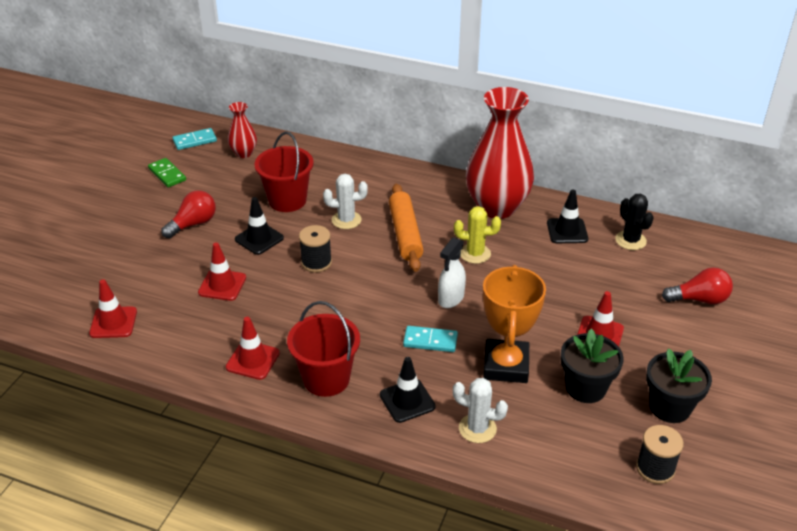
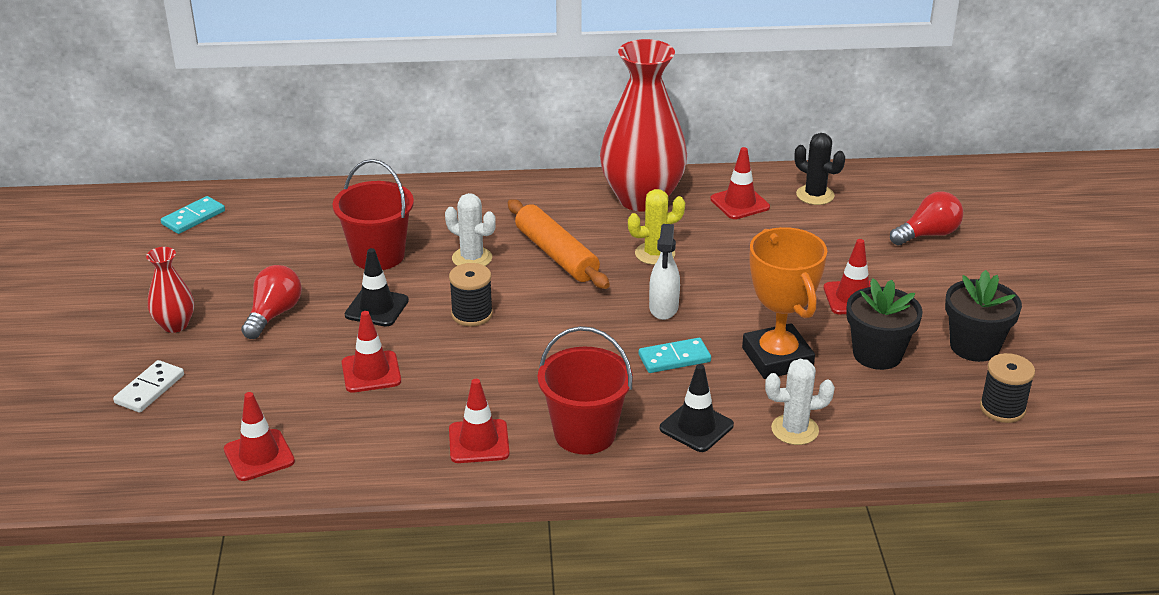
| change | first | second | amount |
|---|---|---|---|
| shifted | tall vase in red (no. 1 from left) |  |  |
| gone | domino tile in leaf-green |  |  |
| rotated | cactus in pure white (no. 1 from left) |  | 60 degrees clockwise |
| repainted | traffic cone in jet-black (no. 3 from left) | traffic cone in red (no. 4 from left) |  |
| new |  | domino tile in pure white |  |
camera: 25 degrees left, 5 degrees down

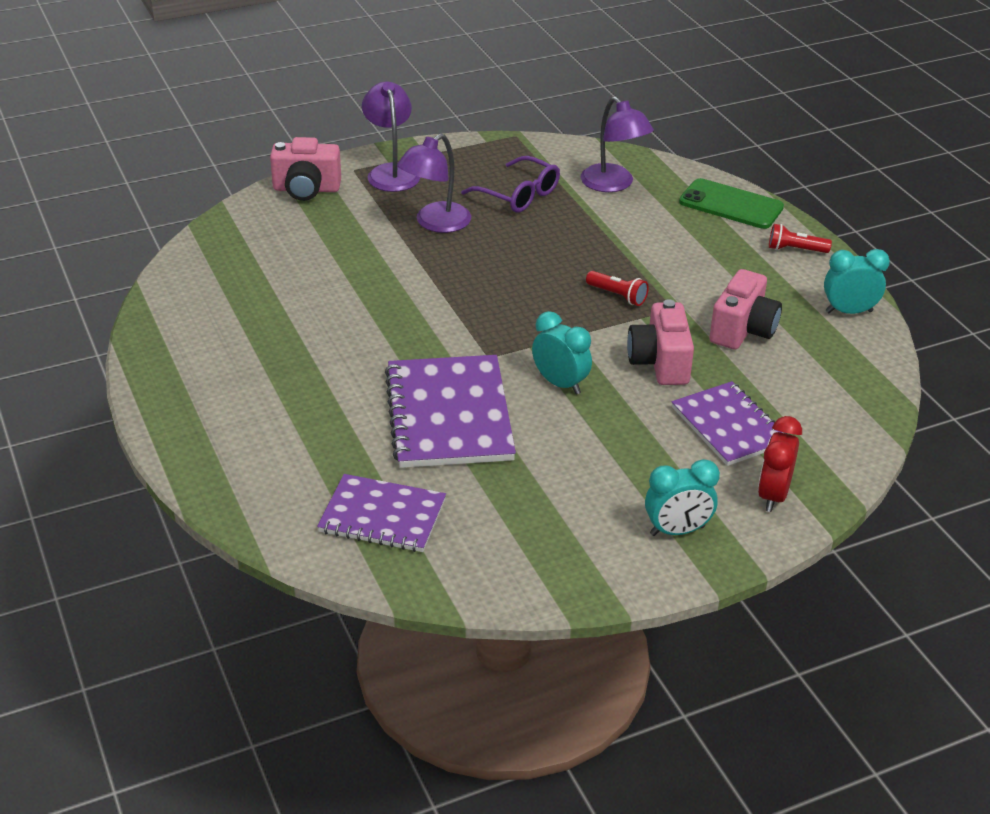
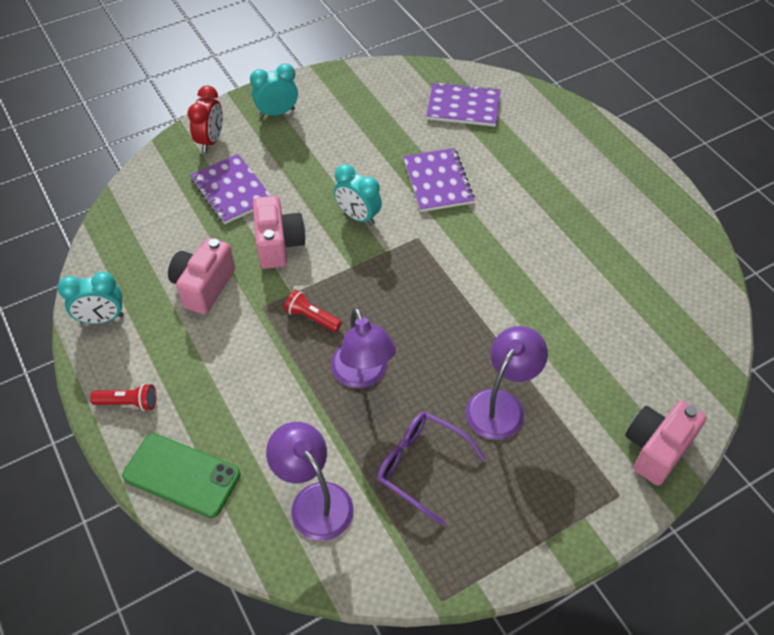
| change | first | second | amount |
|---|---|---|---|
| shifted | desk lamp in purple (no. 1 from left in the first image) | desk lamp in purple (no. 2 from left) |  |
| rotated | photo camera in rose-pink (no. 1 from left in the first image) | photo camera in rose-pink (no. 3 from left) | 45 degrees counterclockwise |
| scaled | notepad in purple (no. 2 from left) |  | x0.65 |
camera: 175 degrees right, 15 degrees up

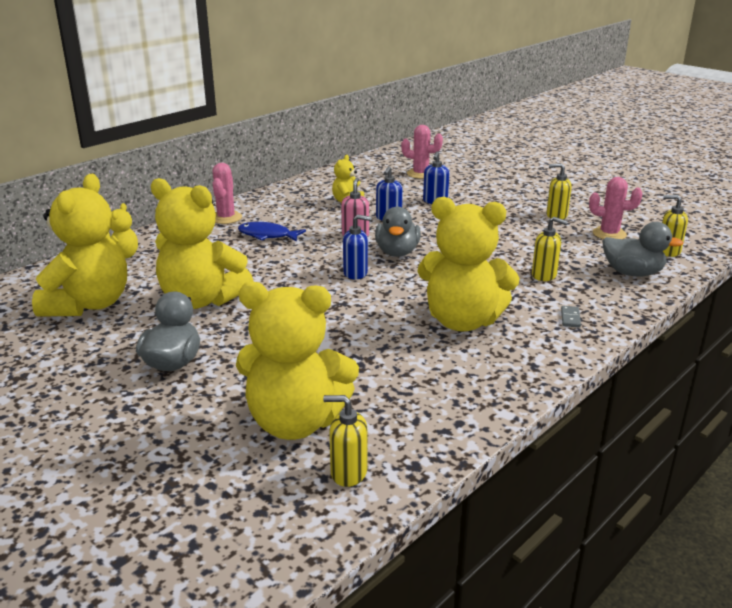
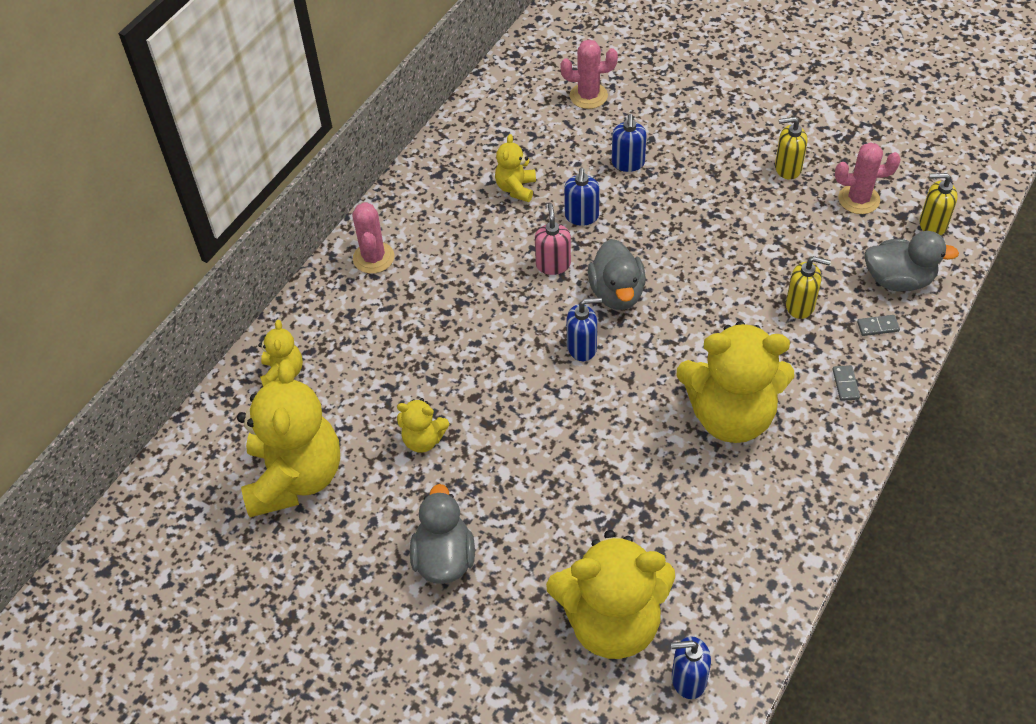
| change | first | second | amount |
|---|---|---|---|
| scaled | teddy bear in golden (no. 3 from left) |  | x0.46 |
| gone | toy fish in cobalt |  |  |
| repainted | soap pump in golden (no. 1 from left) | soap pump in cobalt (no. 4 from left) |  |
| new |  | domino tile in gray (no. 2 from left) |  |
camera: 10 degrees left, 25 degrees up

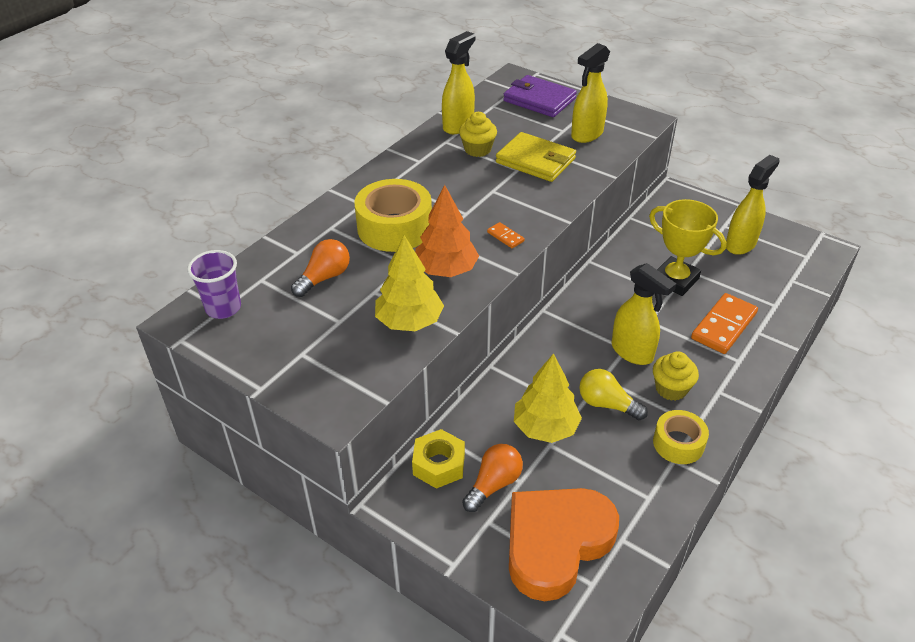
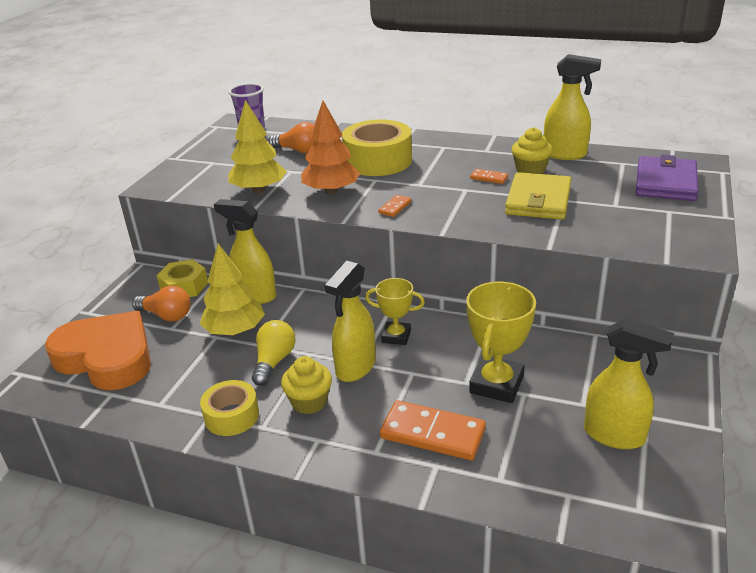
| change | first | second | amount |
|---|---|---|---|
| shifted | spray cleaner in golden (no. 2 from left in the first image) | spray cleaner in golden (no. 1 from left) |  |
| new |  | domino tile in orange (no. 3 from left) |  |
| new |  | trophy in golden (no. 1 from left) |  |
camera: 75 degrees right, 10 degrees down

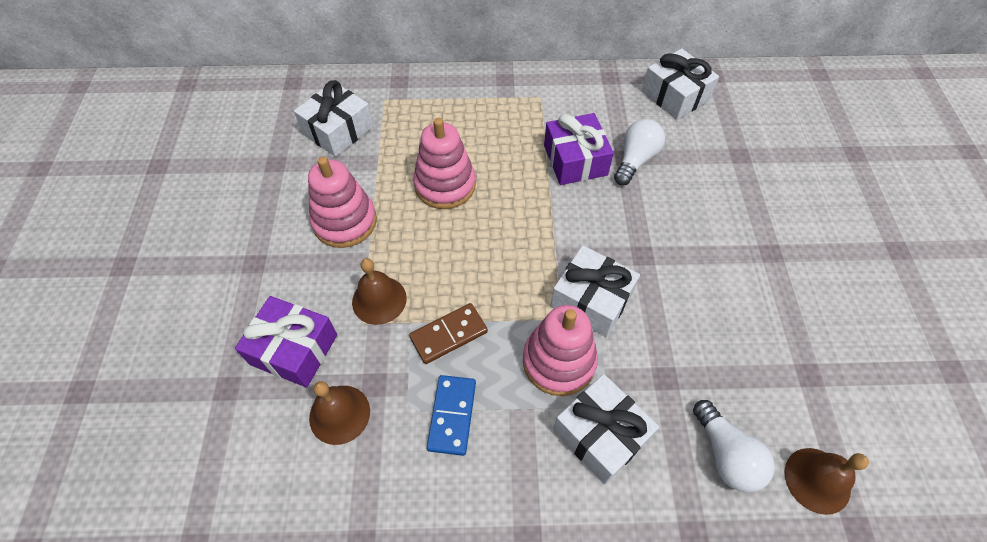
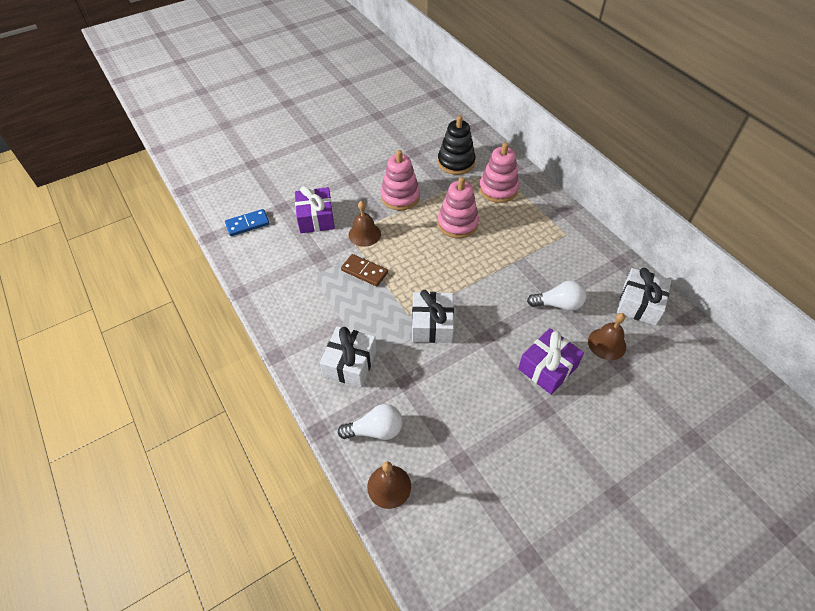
| change | first | second | amount |
|---|---|---|---|
| swapped | present in pure white (no. 1 from left) | stacking toy in jet-black |  |
| shifted | present in purple (no. 2 from left) |  |  |
| shifted | stacking toy in rose-pink (no. 3 from left) |  |  |
| shifted | domino tile in cobalt |  |  |
| shifted | school bell in dark brown (no. 1 from left in the first image) | school bell in dark brown (no. 3 from left) |  |
| rotated | light bulb in pure white (no. 2 from left in the first image) | light bulb in pure white (no. 1 from left) | 135 degrees counterclockwise |
camera: 60 degrees right, 5 degrees down

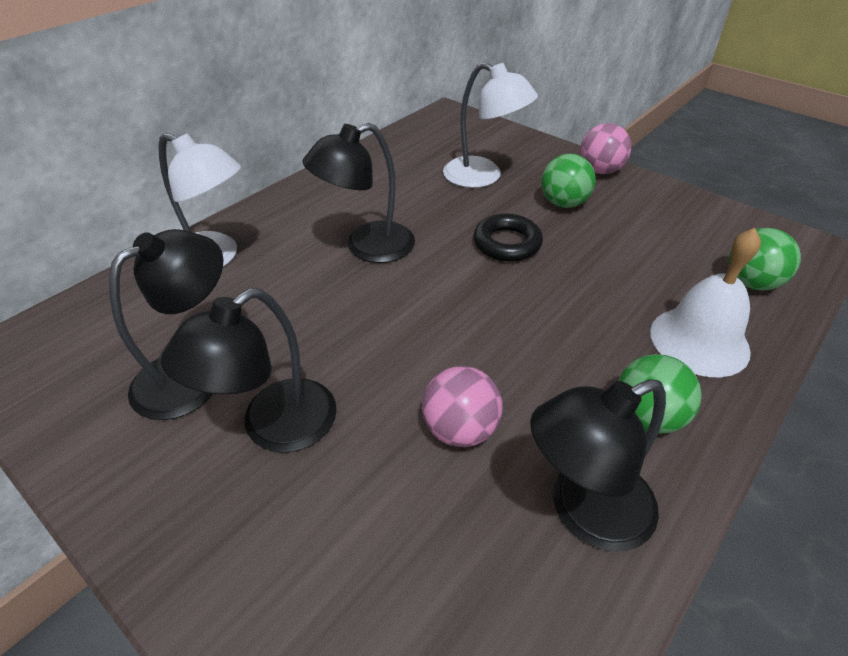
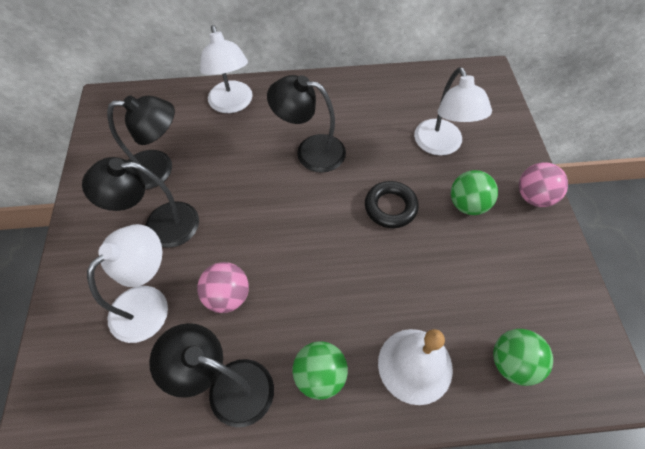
| change | first | second | amount |
|---|---|---|---|
| new |  | desk lamp in pure white (no. 1 from left) |  |
camera: 45 degrees right, 15 degrees up

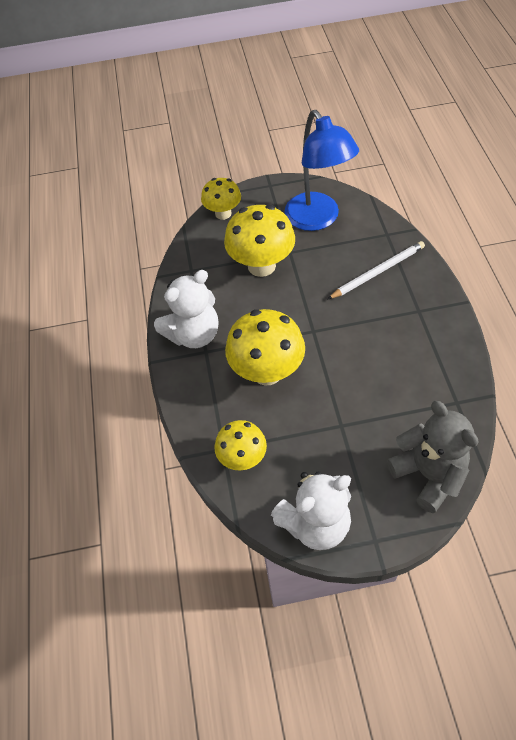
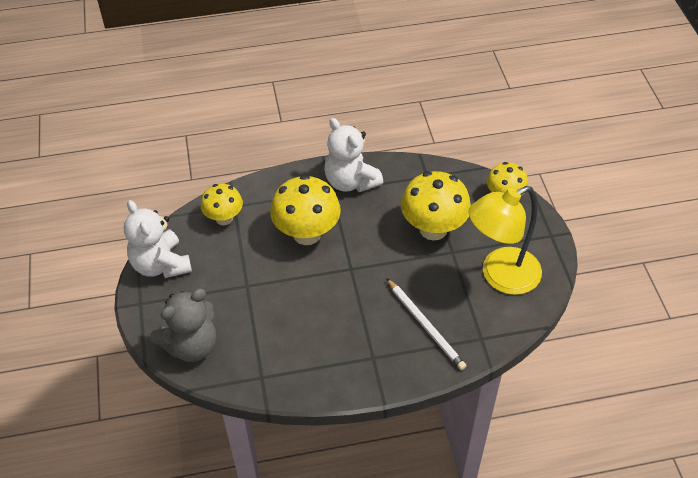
| change | first | second | amount |
|---|---|---|---|
| repainted | desk lamp in cobalt | desk lamp in golden |  |
camera: 85 degrees right, 5 degrees down

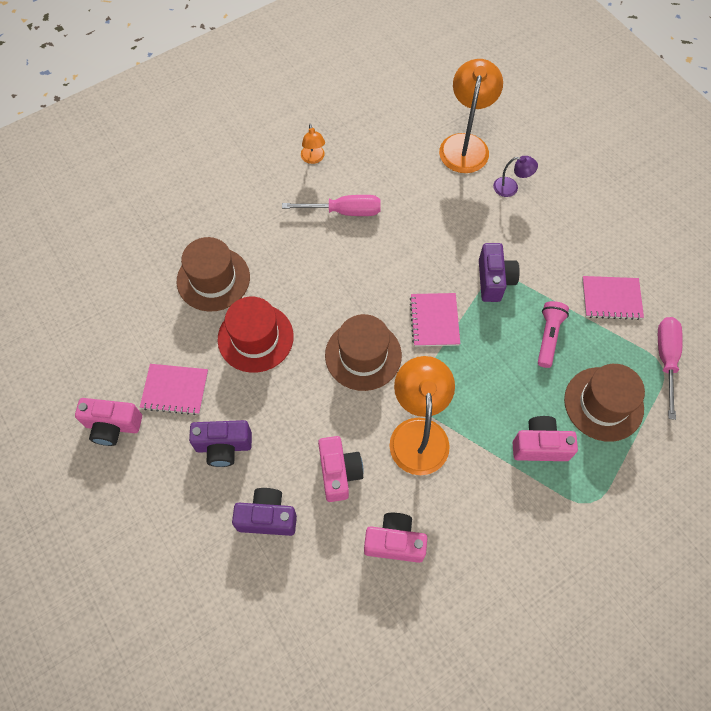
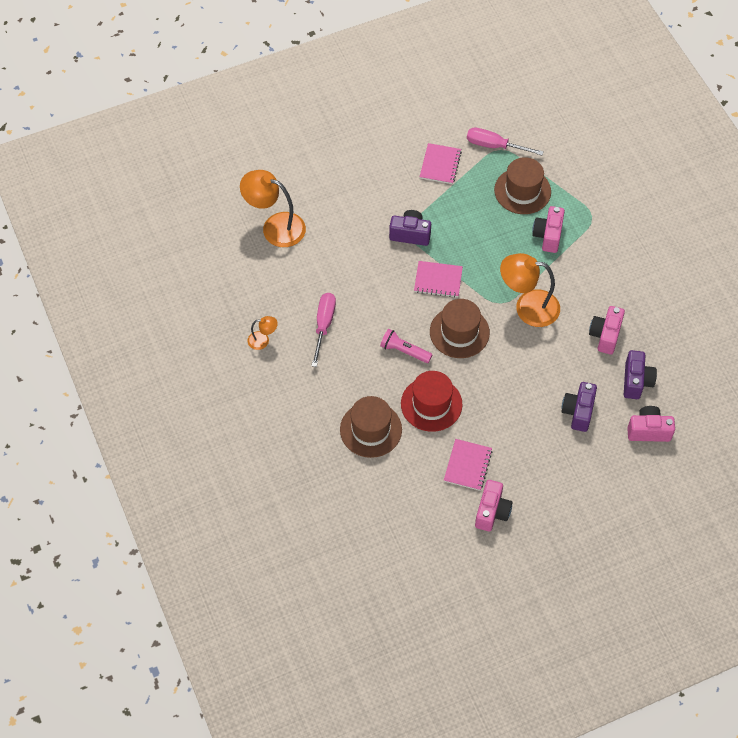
| change | first | second | amount |
|---|---|---|---|
| gone | desk lamp in purple |  |  |
| shifted | pocket torch in rose-pink |  |  |
| shifted | photo camera in purple (no. 1 from left in the first image) | photo camera in purple (no. 3 from left) |  |
| shifted | photo camera in rose-pink (no. 2 from left in the first image) | photo camera in rose-pink (no. 4 from left) |  |
camera: 80 degrees left, 5 degrees down

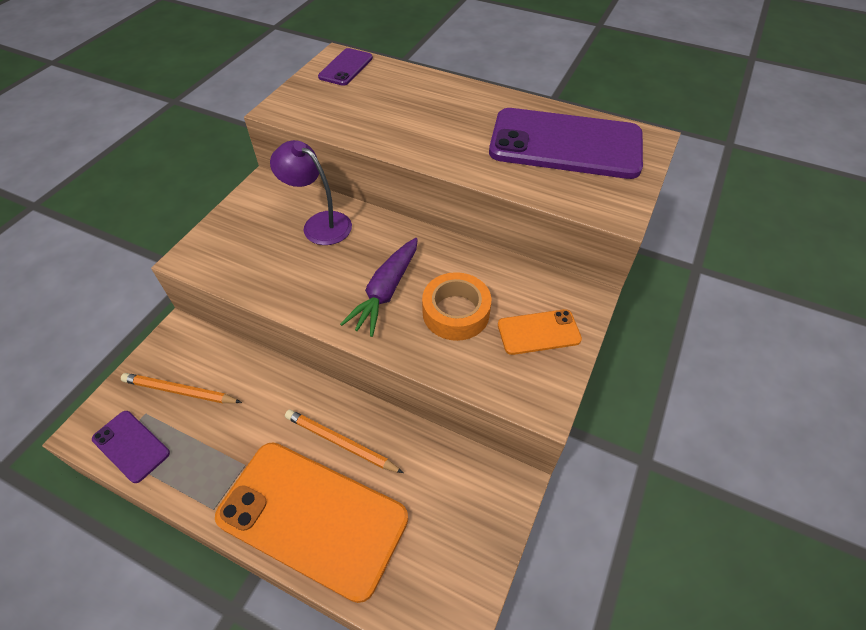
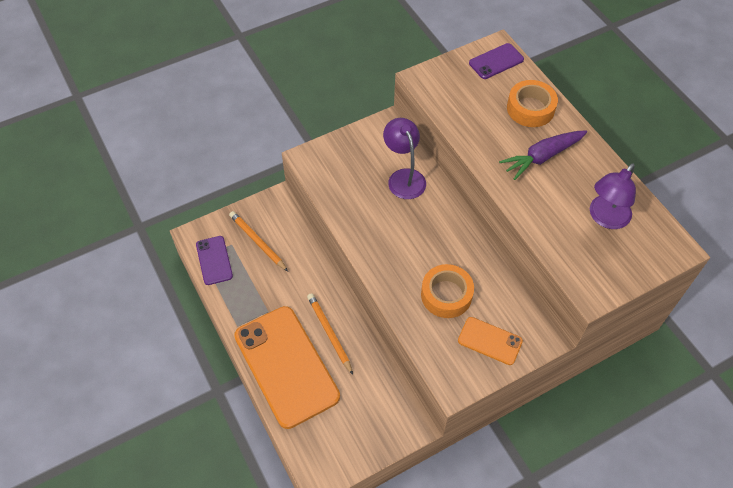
| change | first | second | amount |
|---|---|---|---|
| swapped | smartphone in purple (no. 3 from left) | desk lamp in purple (no. 2 from left) |  |
| shifted | carrot in purple |  |  |
| new |  | roll of tape in orange (no. 2 from left) |  |
camera: 35 degrees right, 5 degrees up

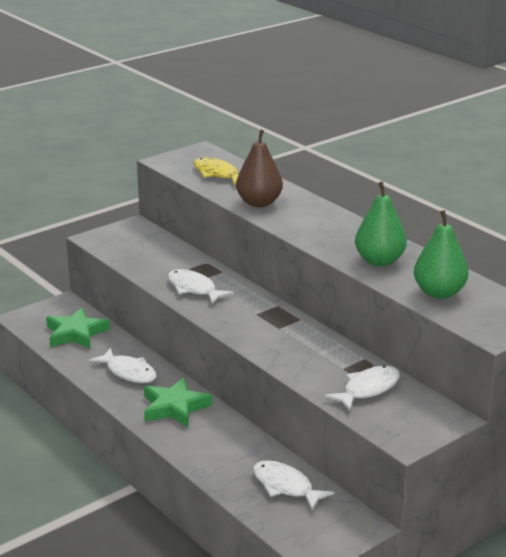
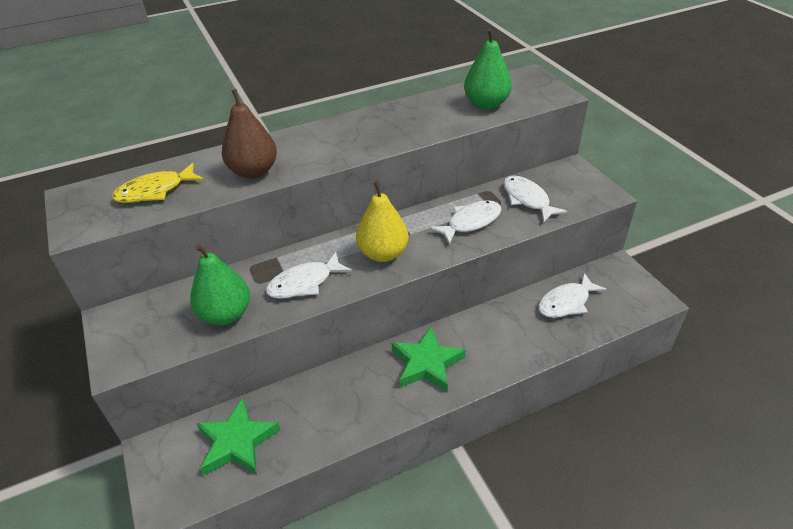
| change | first | second | amount |
|---|---|---|---|
| shifted | pear fruit in leaf-green (no. 1 from left) |  |  |
| shifted | toy fish in pure white (no. 1 from left in the first image) | toy fish in pure white (no. 2 from left) |  |
| new |  | pear fruit in golden |  |
camera: 75 degrees left, 15 degrees up

